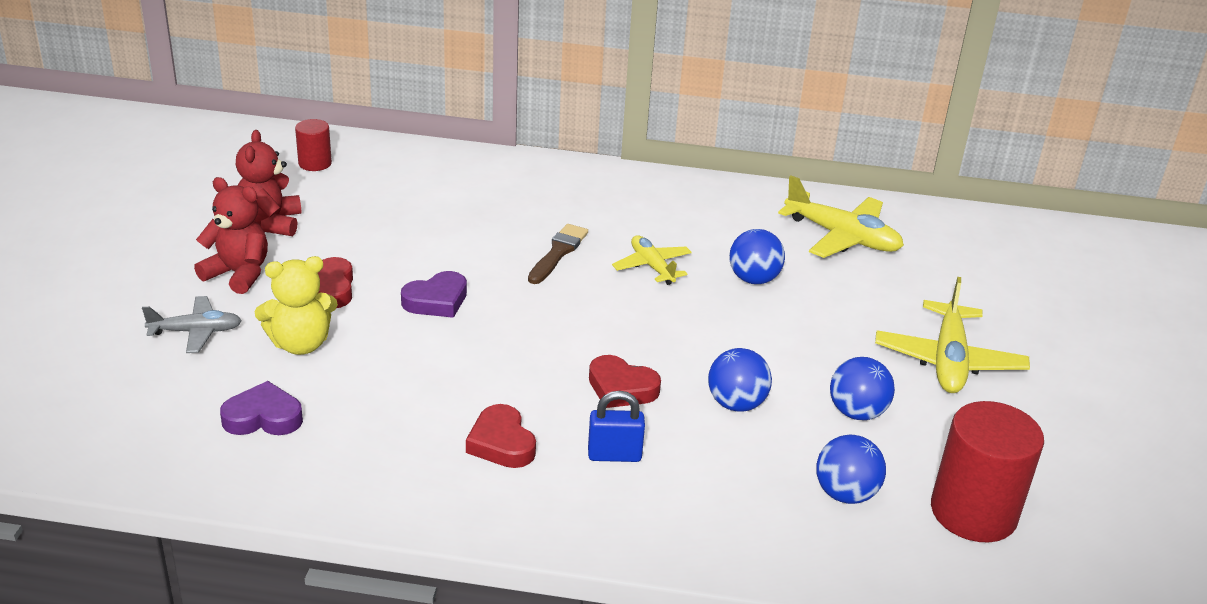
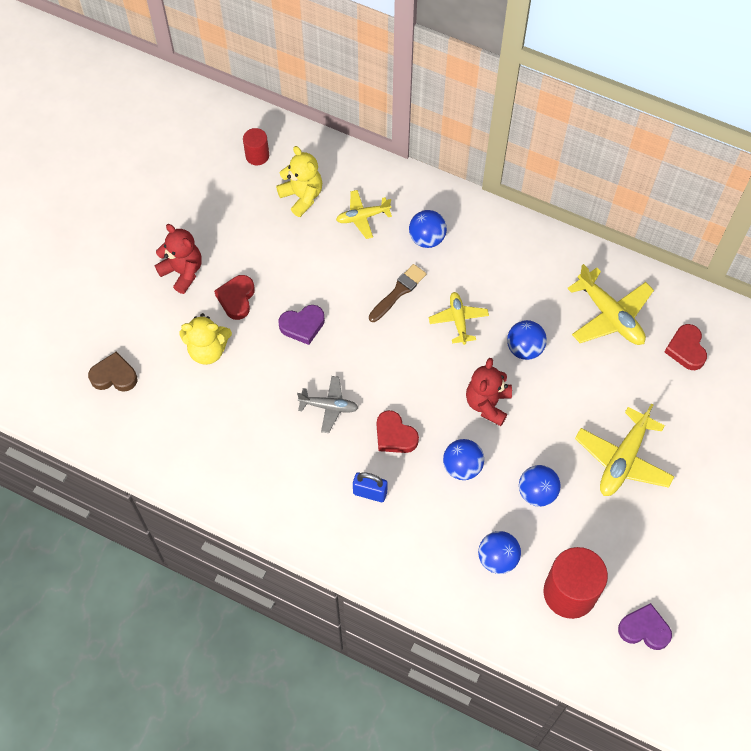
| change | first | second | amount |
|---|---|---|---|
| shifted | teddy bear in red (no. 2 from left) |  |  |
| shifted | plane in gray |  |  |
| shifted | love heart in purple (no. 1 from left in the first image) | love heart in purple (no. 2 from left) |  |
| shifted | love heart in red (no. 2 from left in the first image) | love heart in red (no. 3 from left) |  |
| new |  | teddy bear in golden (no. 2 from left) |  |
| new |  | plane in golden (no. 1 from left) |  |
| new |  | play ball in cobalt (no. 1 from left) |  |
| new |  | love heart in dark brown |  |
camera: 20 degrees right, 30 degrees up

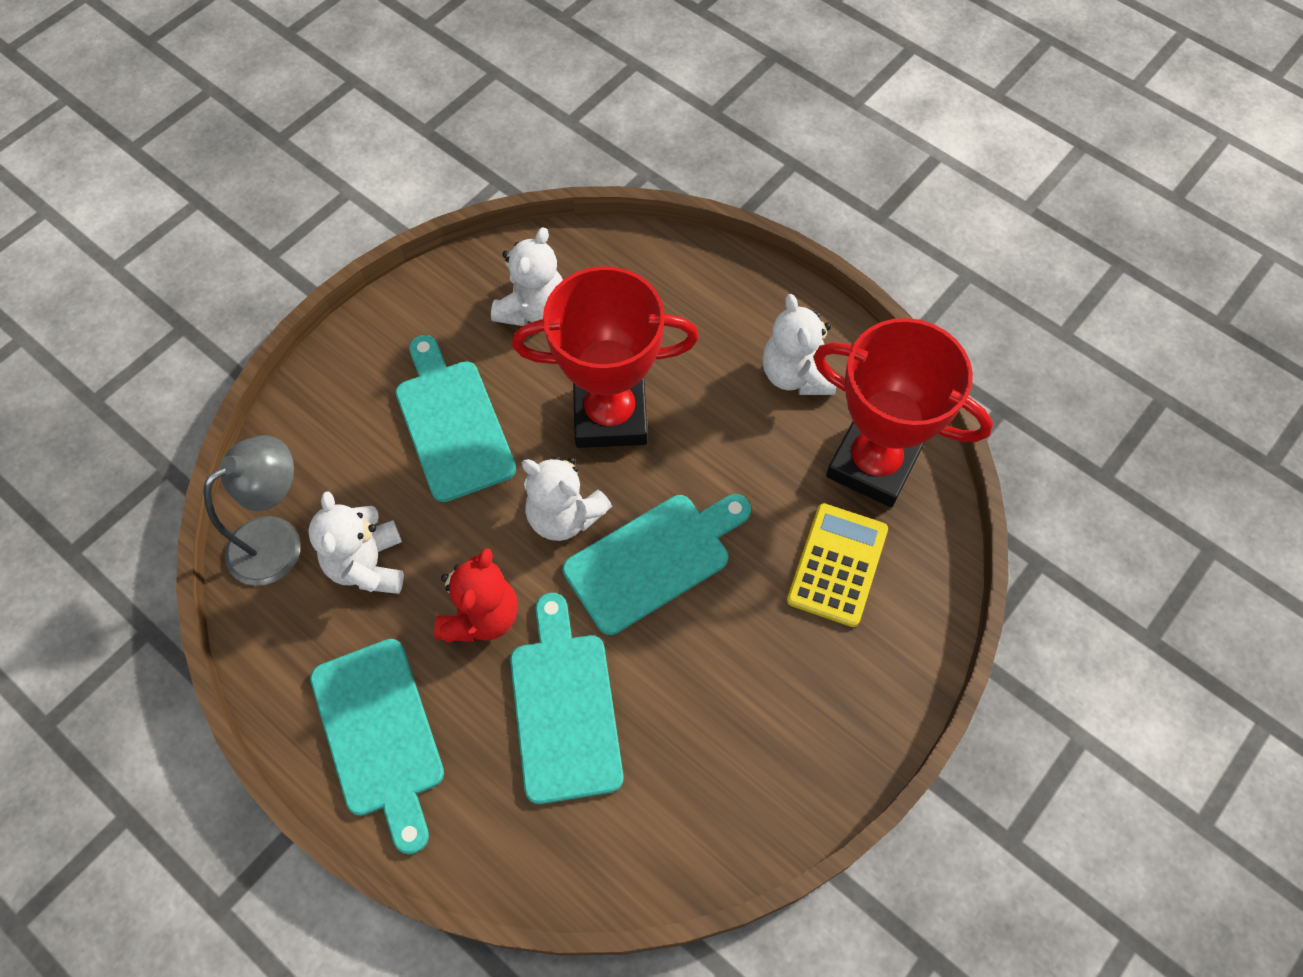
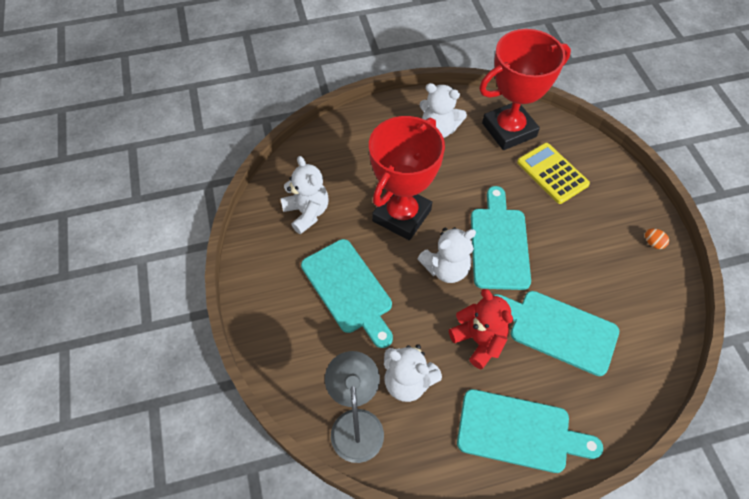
| change | first | second | amount |
|---|---|---|---|
| rotated | cutting board in turquoise (no. 2 from left in the first image) | cutting board in turquoise (no. 1 from left) | 135 degrees counterclockwise |
| new |  | toy egg in orange |  |
camera: 55 degrees left, 5 degrees down

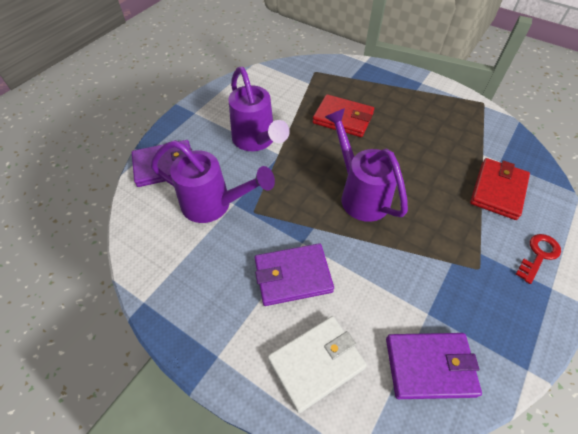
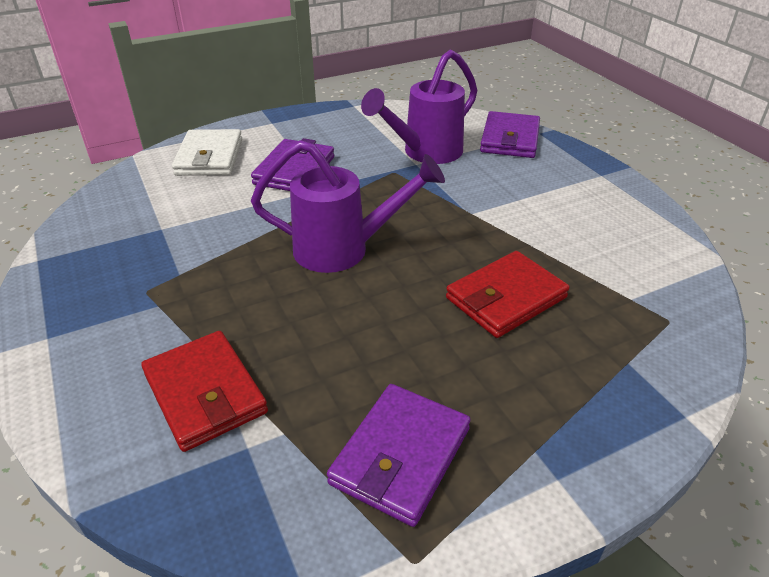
| change | first | second | amount |
|---|---|---|---|
| gone | watering can in purple (no. 2 from left) |  |  |
| gone | key in red |  |  |
| shifted | billfold in purple (no. 3 from left in the first image) | billfold in purple (no. 2 from left) |  |
camera: 120 degrees right, 15 degrees down

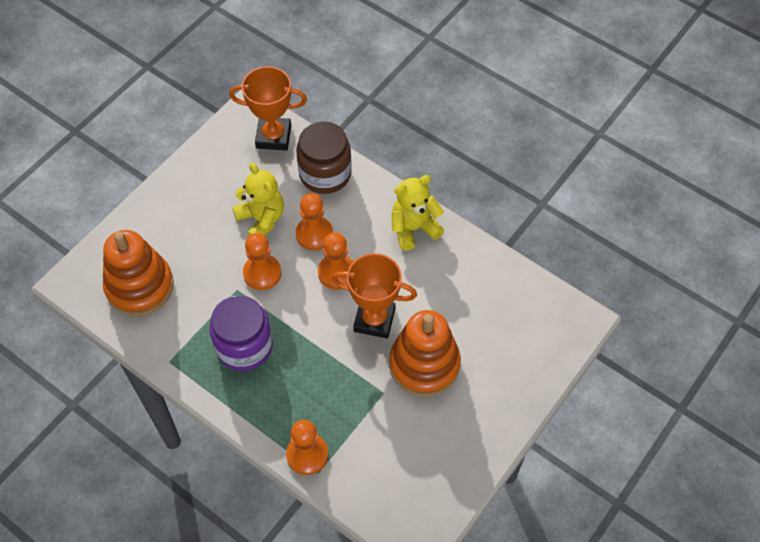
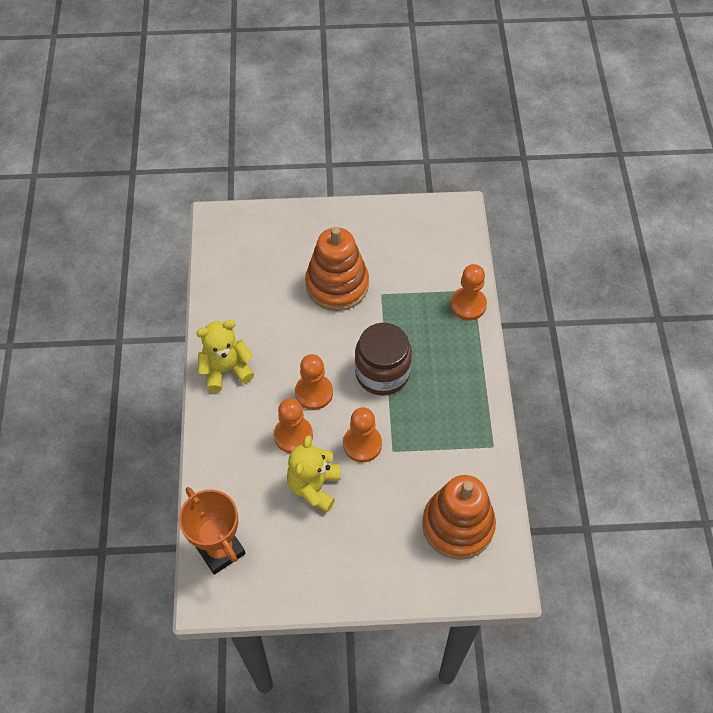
| change | first | second | amount |
|---|---|---|---|
| shifted | jar in dark brown |  |  |
| rotated | teddy bear in golden (no. 2 from left in the first image) | teddy bear in golden (no. 1 from left) | 135 degrees clockwise |
| gone | trophy in orange (no. 2 from left) |  |  |
| gone | jar in purple |  |  |
camera: 130 degrees left, 0 degrees up

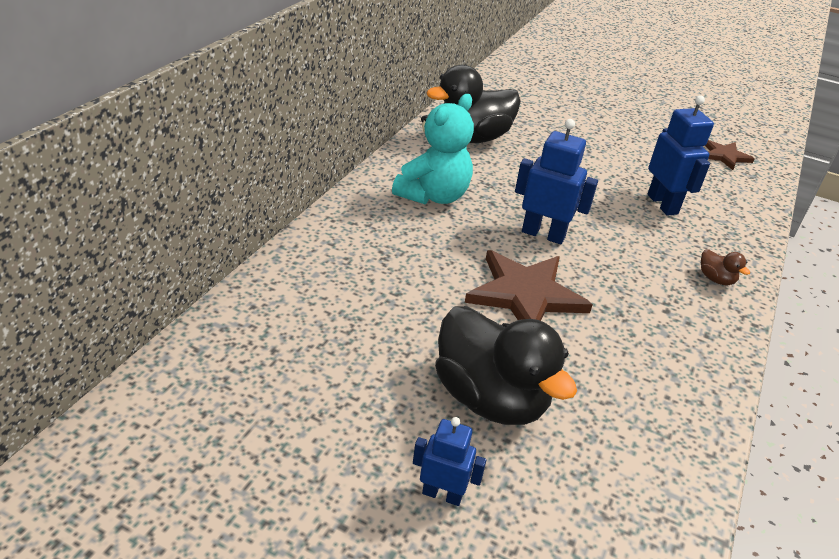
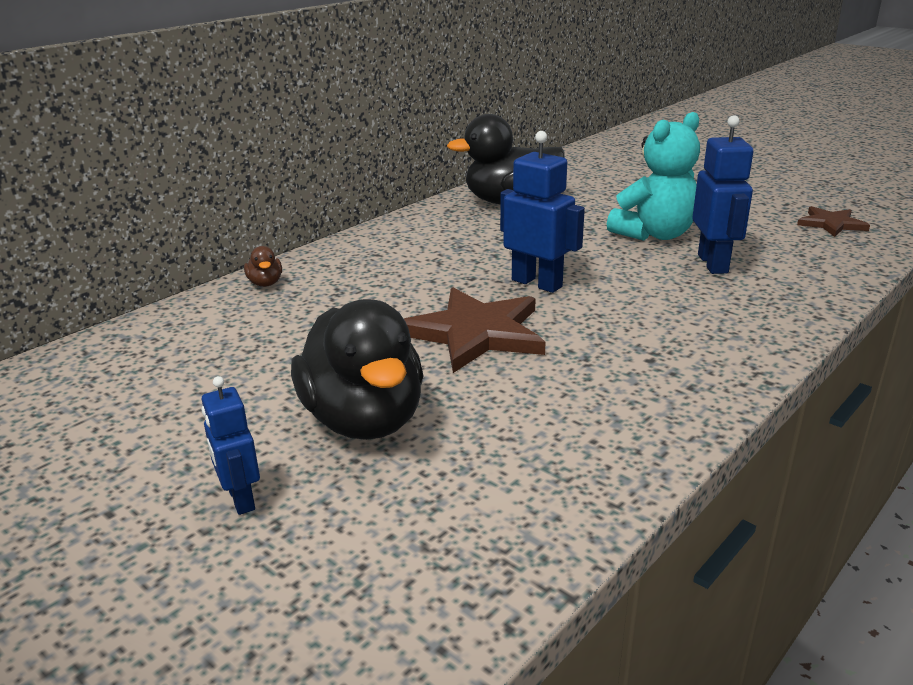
| change | first | second | amount |
|---|---|---|---|
| shifted | teddy bear in turquoise |  |  |
| shifted | rubber duck in dark brown |  |  |
| rotated | robot in cobalt (no. 1 from left) |  | 150 degrees counterclockwise |
camera: 20 degrees right, 10 degrees down

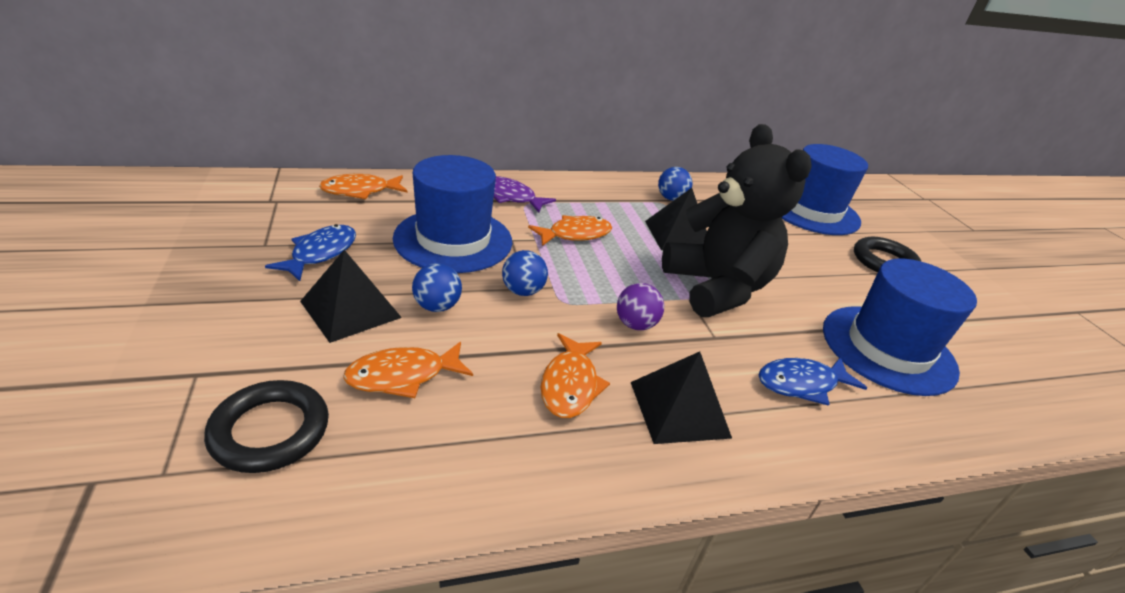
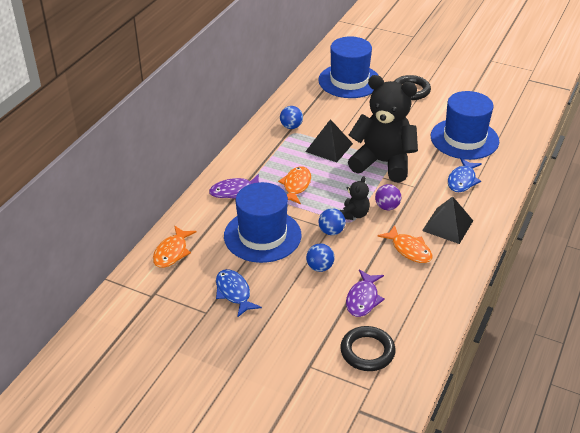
| change | first | second | amount |
|---|---|---|---|
| gone | pyramid shape in jet-black (no. 1 from left) |  |  |
| repainted | toy fish in orange (no. 2 from left) | toy fish in purple (no. 2 from left) |  |
| new |  | teddy bear in jet-black (no. 1 from left) |  |
camera: 45 degrees left, 5 degrees up

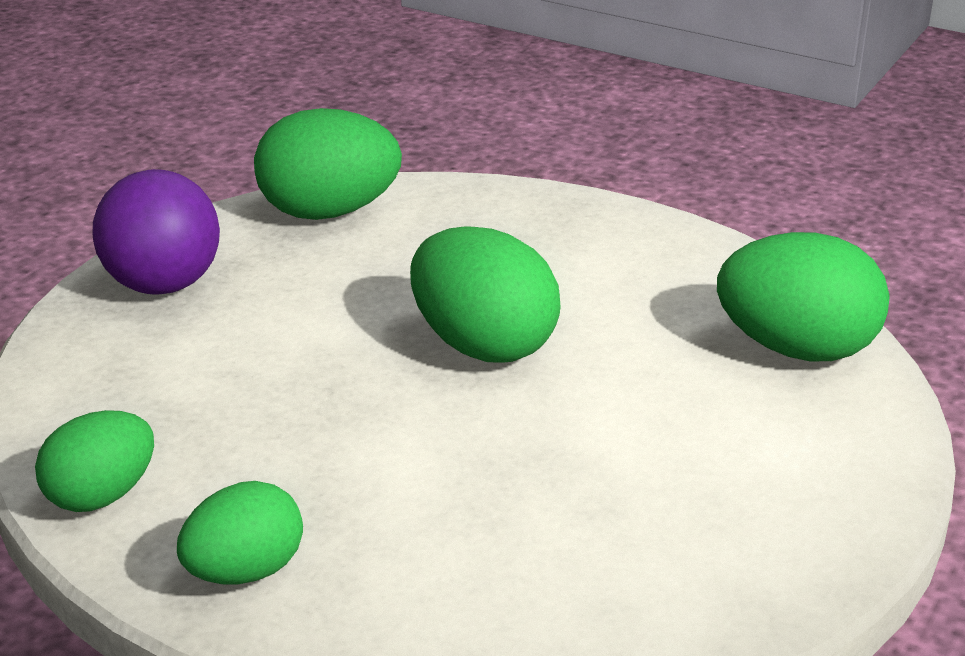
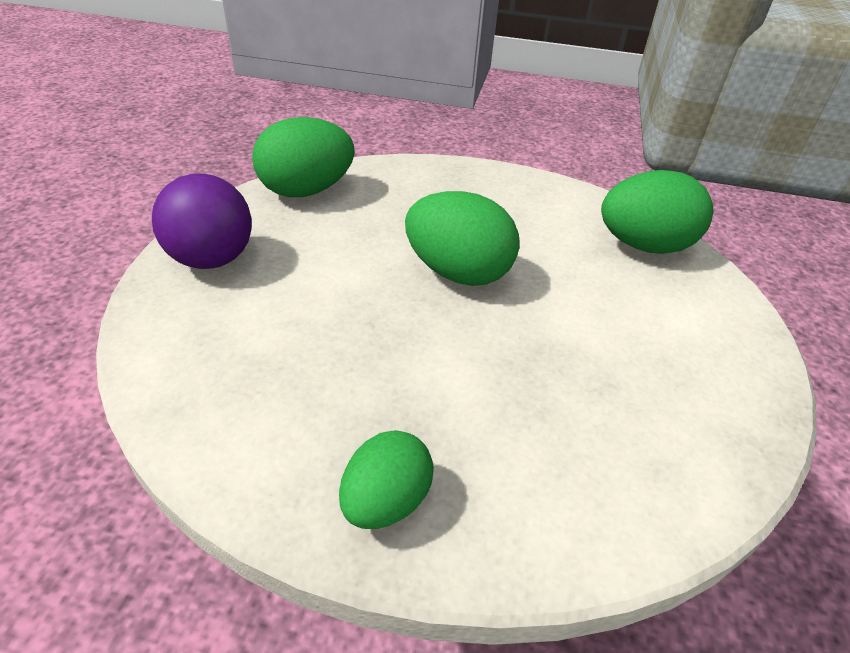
| change | first | second | amount |
|---|---|---|---|
| gone | toy egg in leaf-green (no. 1 from left) |  |  |
camera: 20 degrees left, 10 degrees up

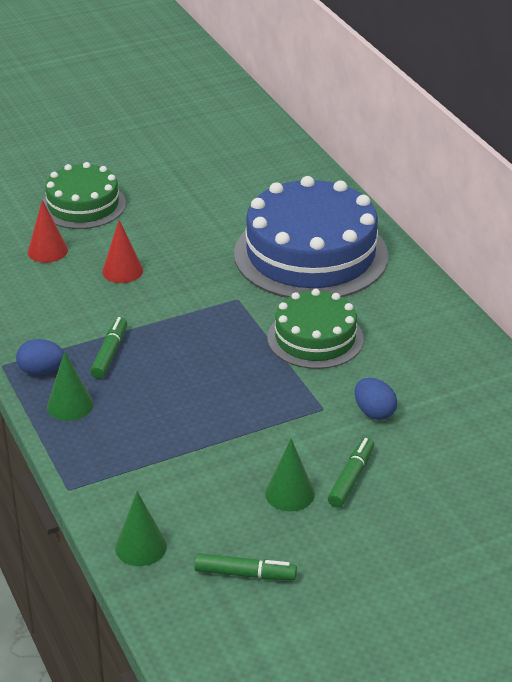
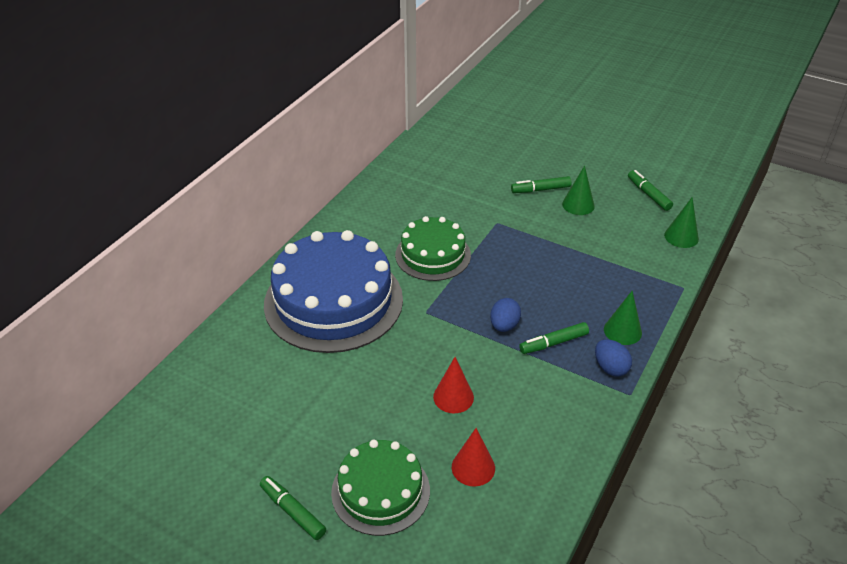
| change | first | second | amount |
|---|---|---|---|
| shifted | toy egg in cobalt (no. 2 from left in the first image) | toy egg in cobalt (no. 1 from left) |  |
| new |  | marker pen in leaf-green (no. 1 from left) |  |
camera: 125 degrees left, 5 degrees up

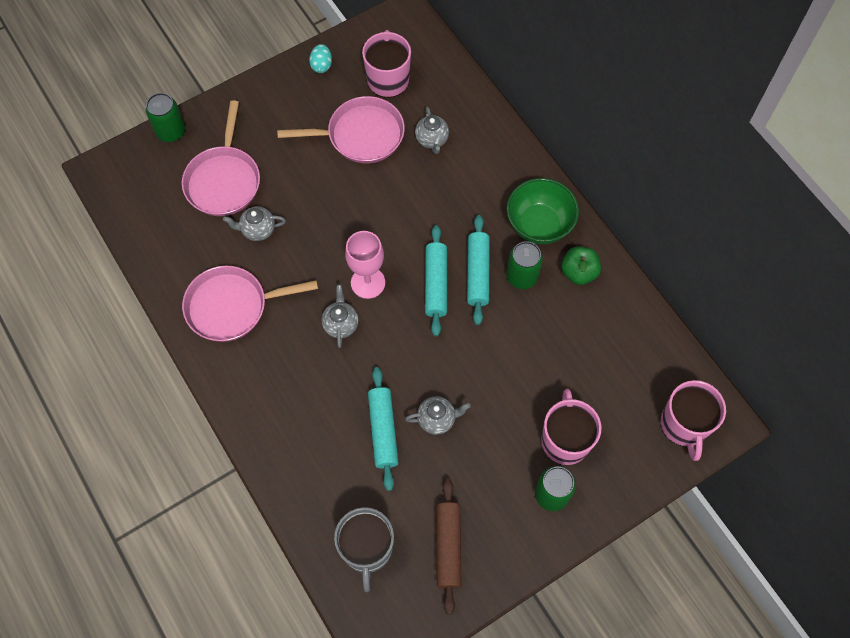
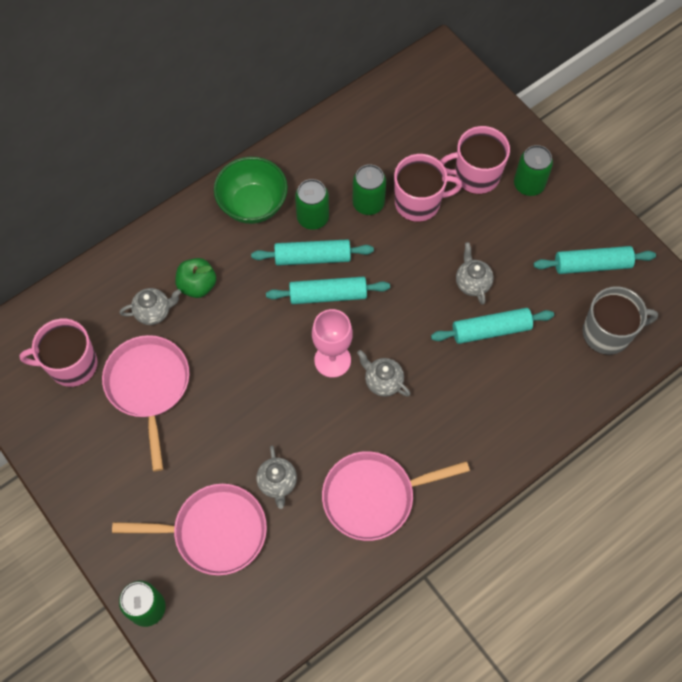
| change | first | second | amount |
|---|---|---|---|
| gone | toy egg in turquoise |  |  |
| shifted | apple in leaf-green |  |  |
| rotated | frying pan in rose-pink (no. 2 from left in the first image) | frying pan in rose-pink (no. 3 from left) | 90 degrees clockwise |
| rotated | teapot in gray (no. 2 from left in the first image) | teapot in gray (no. 3 from left) | 45 degrees clockwise |
| shifted | coffee mug in rose-pink (no. 3 from left in the first image) | coffee mug in rose-pink (no. 2 from left) |  |
| repainted | pastry roller in dark brown | pastry roller in turquoise (no. 4 from left) |  |
| new |  | tin in leaf-green (no. 3 from left) |  |
camera: 95 degrees left, 0 degrees up

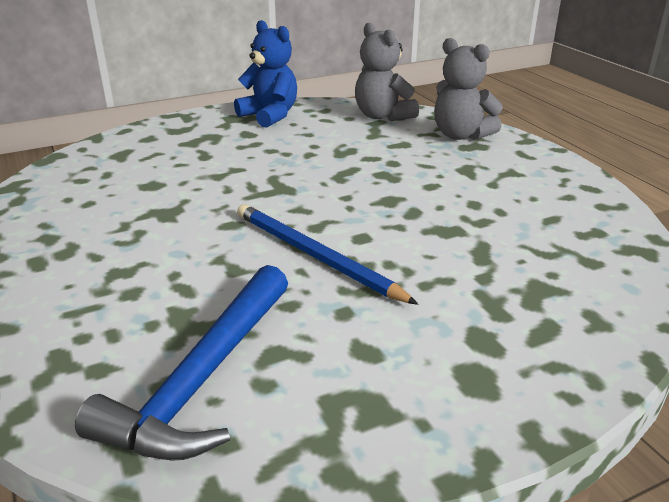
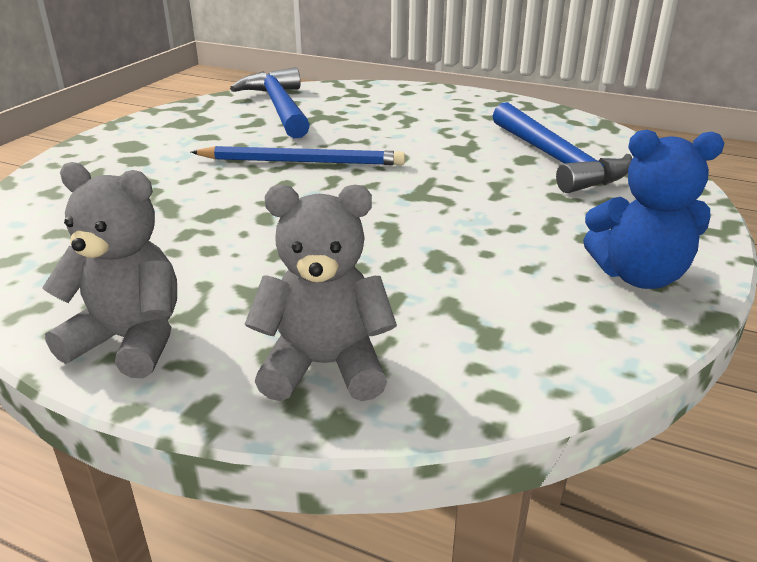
| change | first | second | amount |
|---|---|---|---|
| shifted | teddy bear in gray (no. 1 from left) |  |  |
| new |  | carpenter's hammer in cobalt (no. 2 from left) |  |
camera: 140 degrees right, 0 degrees up

